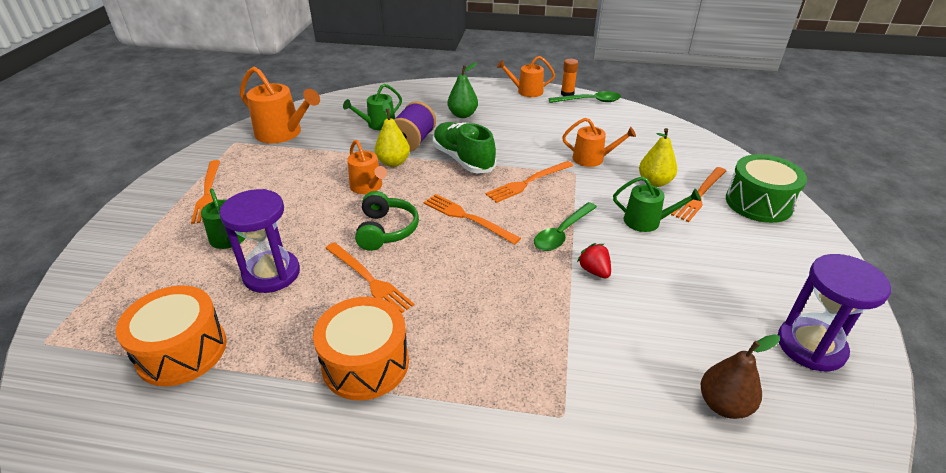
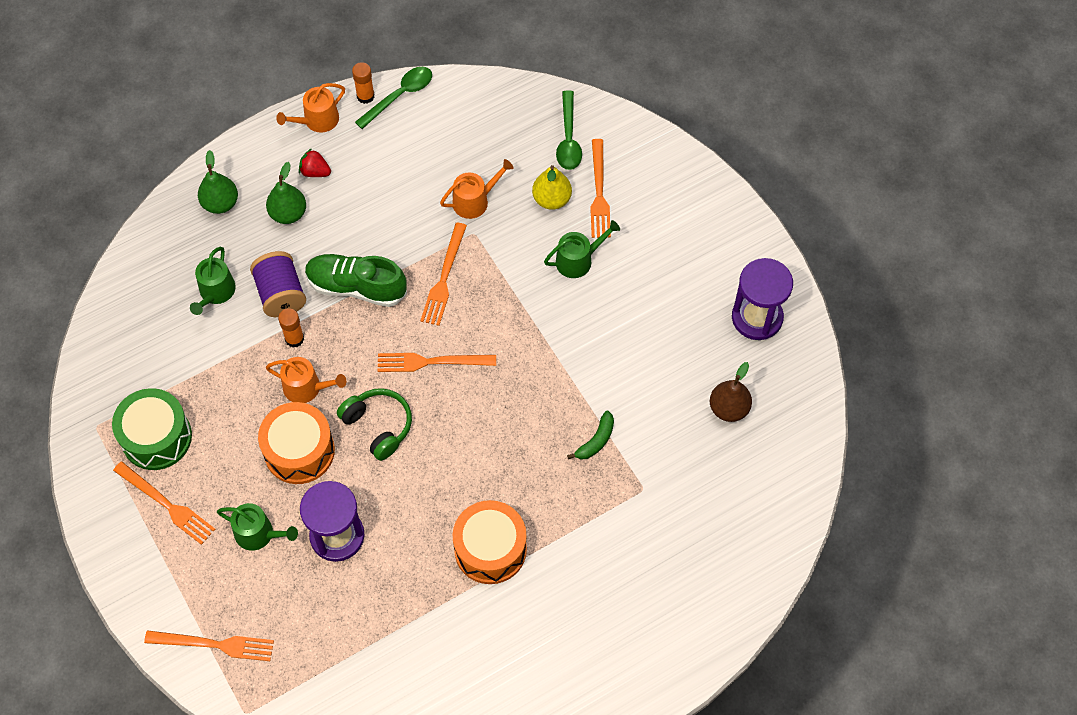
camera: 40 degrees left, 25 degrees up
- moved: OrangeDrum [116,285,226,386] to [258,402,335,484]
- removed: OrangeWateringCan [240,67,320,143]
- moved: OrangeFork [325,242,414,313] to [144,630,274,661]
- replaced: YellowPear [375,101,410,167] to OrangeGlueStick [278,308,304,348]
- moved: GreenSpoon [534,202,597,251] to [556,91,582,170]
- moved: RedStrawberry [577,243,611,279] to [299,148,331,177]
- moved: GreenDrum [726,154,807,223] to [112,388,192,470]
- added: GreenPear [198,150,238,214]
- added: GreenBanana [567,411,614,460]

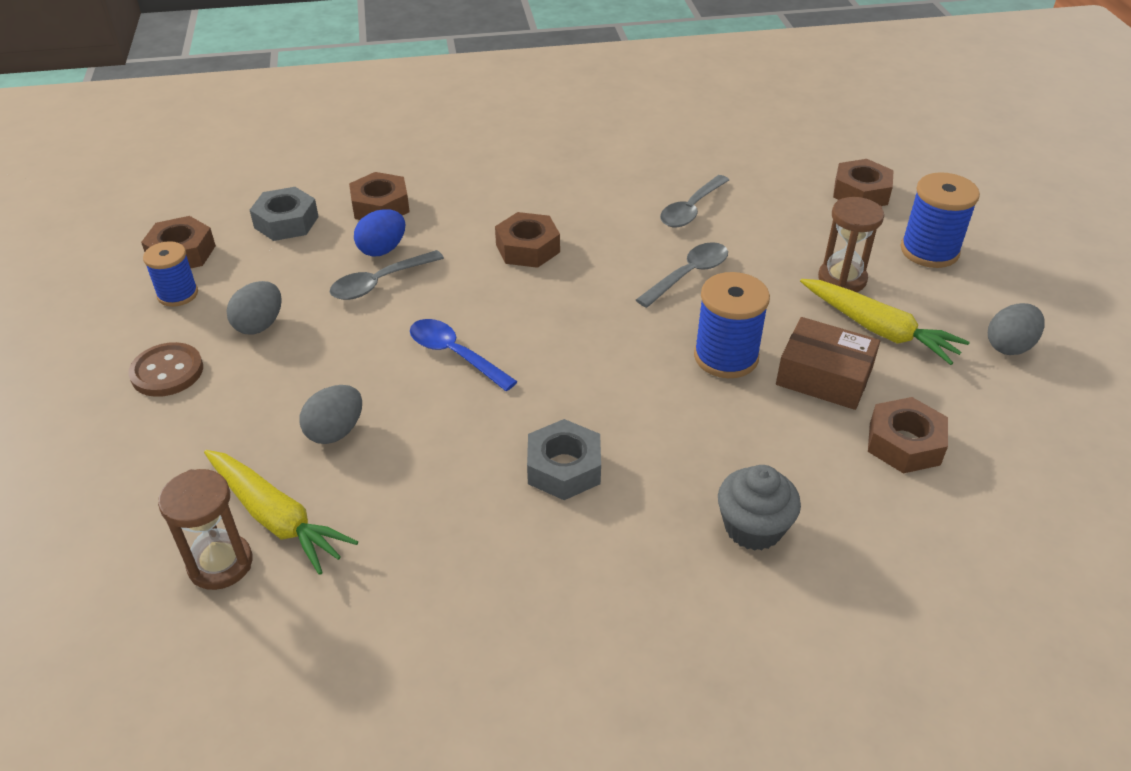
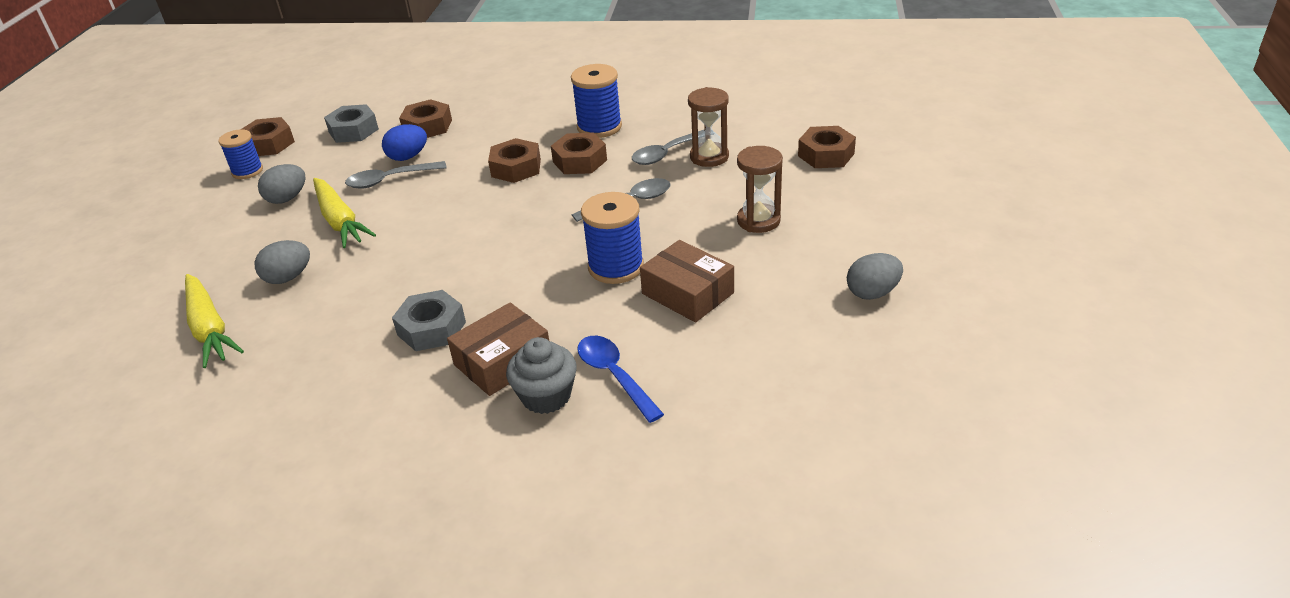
camera: 20 degrees right, 5 degrees down
- removed: BrownButton [128,342,203,397]
- moved: BrownHourglass [158,469,252,590] to [688,87,729,167]
- moved: BlueSpoon [410,319,518,391] to [577,336,664,423]
- moved: YellowCarrot [800,279,970,365] to [313,178,376,248]
- moved: BrownNut [868,397,948,474] to [551,133,607,174]
- moved: BlueSpool [901,172,980,268] to [571,64,622,138]
- added: BrownBox [447,302,549,396]

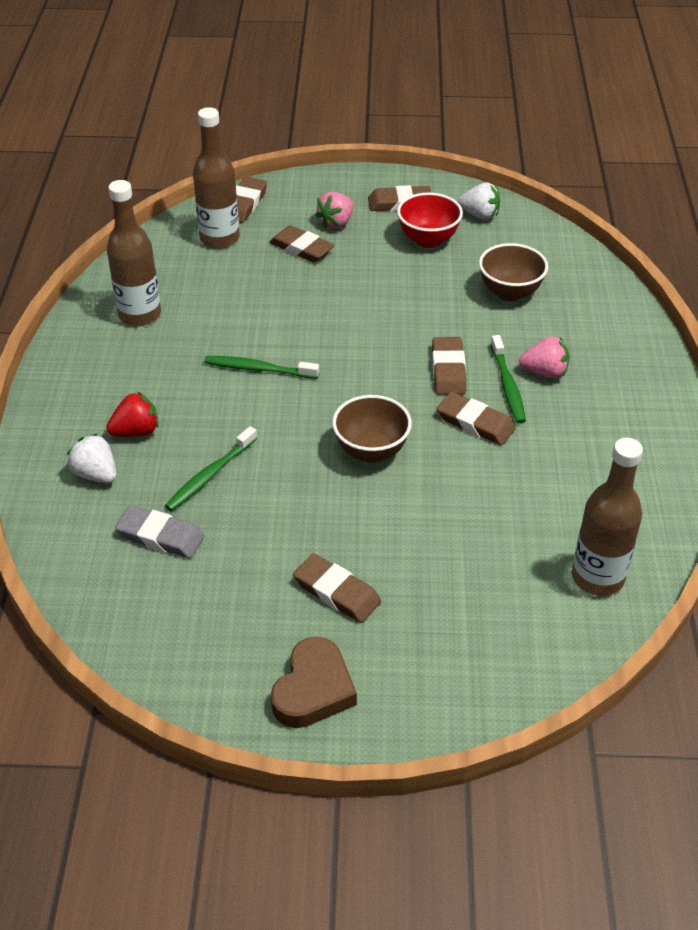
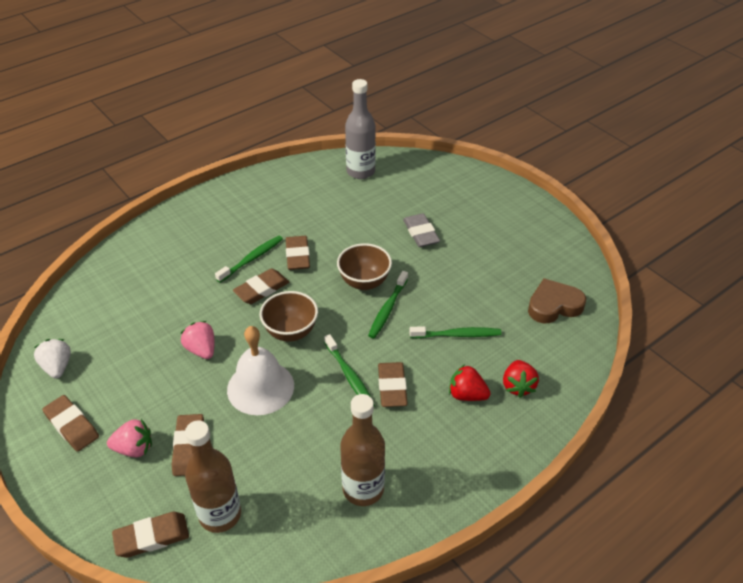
camera: 130 degrees left, 0 degrees up
- recoloured: WhiteStrawberry [67,433,117,483] to RedStrawberry [503,360,539,398]
- moved: GreyEraser [115,505,205,558] to [403,213,440,247]
- moved: BrownHeart [271,637,357,728] to [528,278,586,323]
- moved: BrownEraser [293,553,381,623] to [378,362,408,407]
- removed: RedBowl [397,192,463,248]
- moved: BrownBowl [479,243,548,302] to [260,291,318,342]
- moved: PinkStrawberry [519,336,570,379] to [181,321,214,359]
- recoloured: BrownBottle [572,438,643,596] to GreyBottle [345,79,376,179]
- added: WhiteBell [227,326,294,415]
- added: GreenToothbrush [368,271,408,338]

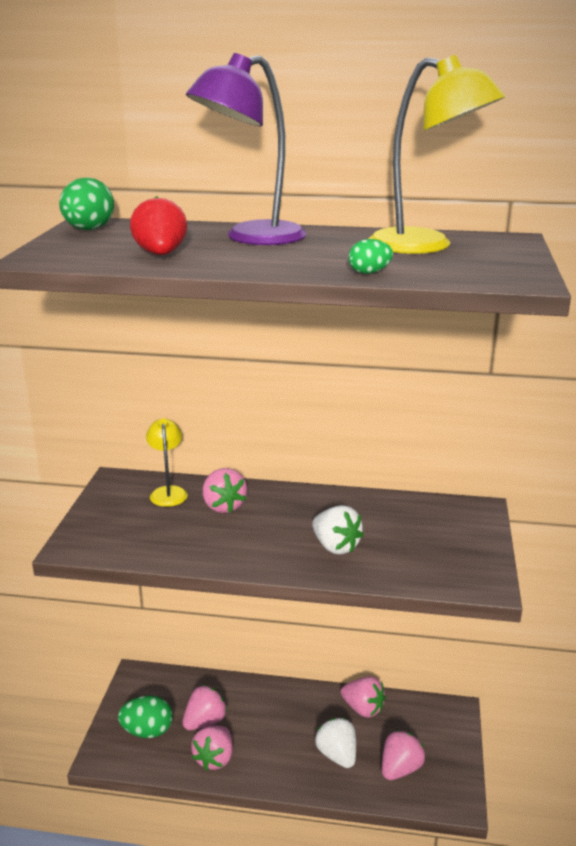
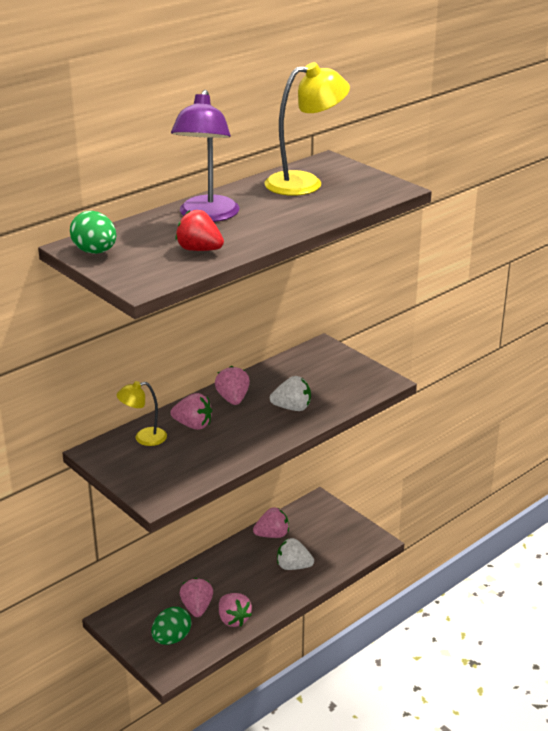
camera: 50 degrees left, 5 degrees up
- turned: YellowLamp [146,419,188,507] = [117,381,167,446] 45 degrees counterclockwise
- removed: GreenEgg [348,239,393,274]
- moved: PinkStrawberry [382,730,425,780] to [215,366,250,405]

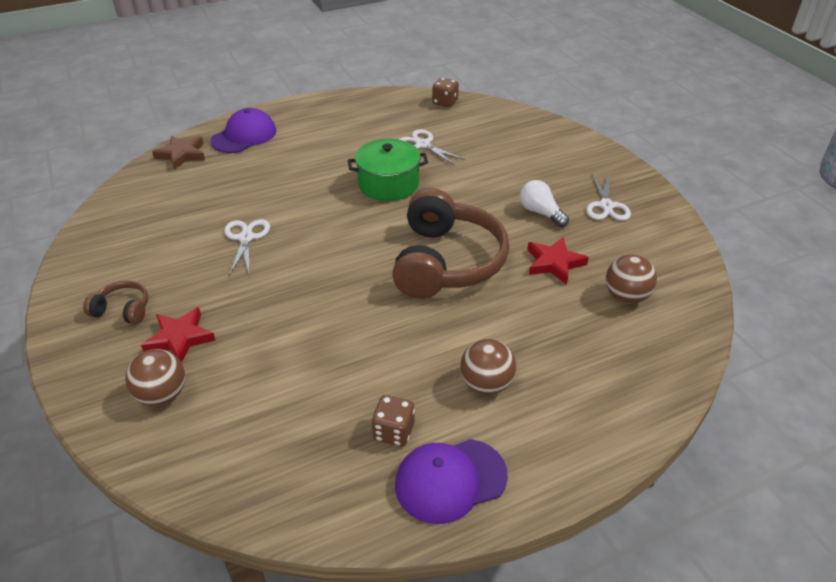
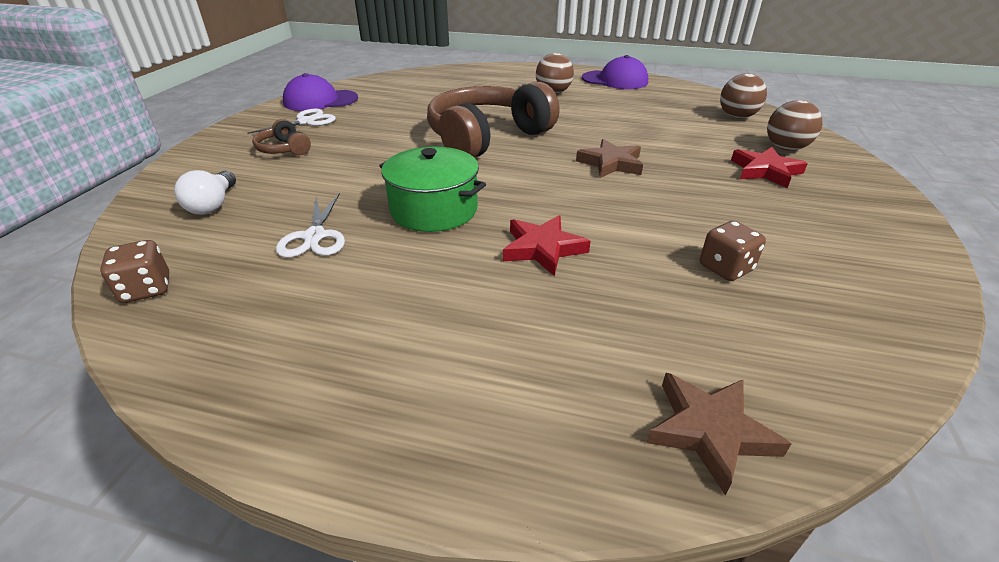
camera: 140 degrees left, 5 degrees down
- moved: BrownHeadphones [83,281,148,324] to [252,119,311,155]
- moved: PurpleCap [211,108,276,153] to [283,73,358,111]
- removed: WhiteScissors [224,219,270,276]
- moved: BrownDice [371,395,415,446] to [700,221,766,281]
- moved: WhiteLightBulb [520,180,569,227] to [174,170,236,215]
- moved: RedStar [527,237,589,285] to [503,215,591,276]
- moved: BrownBall [606,254,657,304] to [720,73,767,119]
- added: BrownStar [576,139,643,178]

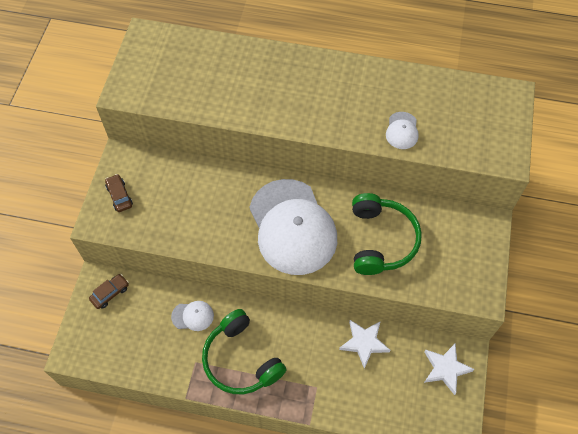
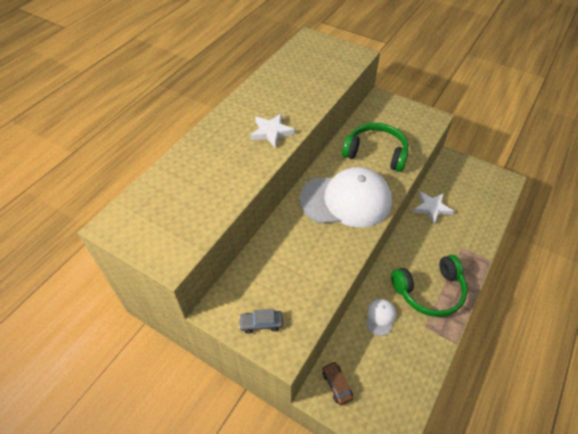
camera: 70 degrees left, 10 degrees down
- recoloured: BrownCar [105,174,133,212] to GreyCar [239,309,283,333]
- removed: WhiteCap [386,112,419,149]
- moved: WhiteStar [424,343,475,395] to [250,113,295,148]

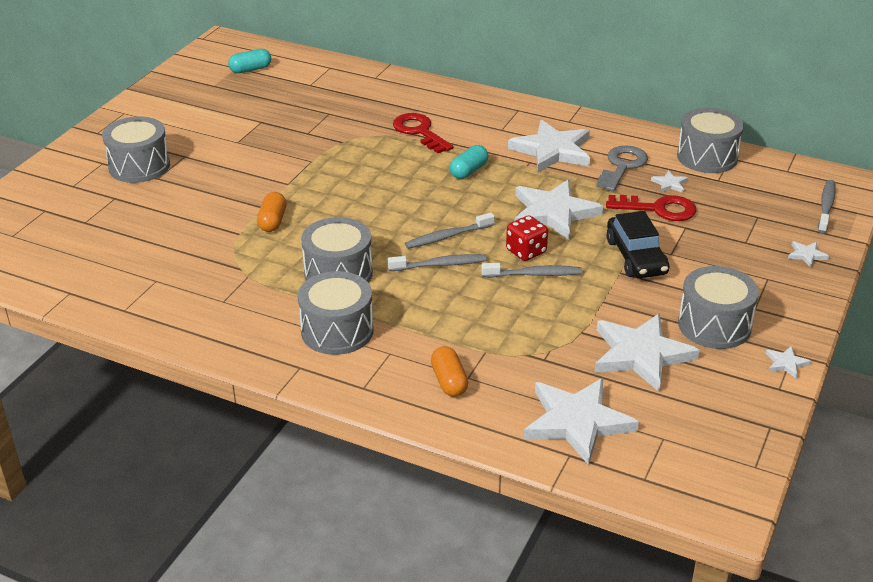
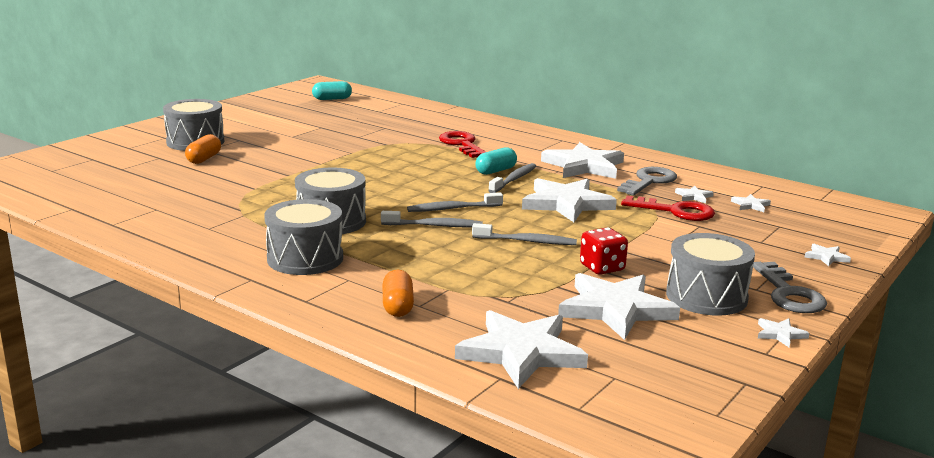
camera: 10 degrees right, 15 degrees down
- moved: OrangeCapsule [257,192,286,232] to [185,134,221,164]
- moved: RedDice [506,215,548,261] to [580,228,628,275]
- removed: BlackCar [606,211,669,278]
- removed: GreyDrum [677,108,744,173]
- moved: GreyToothbrush [818,180,836,233] to [488,163,536,193]
- added: WhiteStar [731,194,771,212]
- added: GreyKey [753,262,827,313]

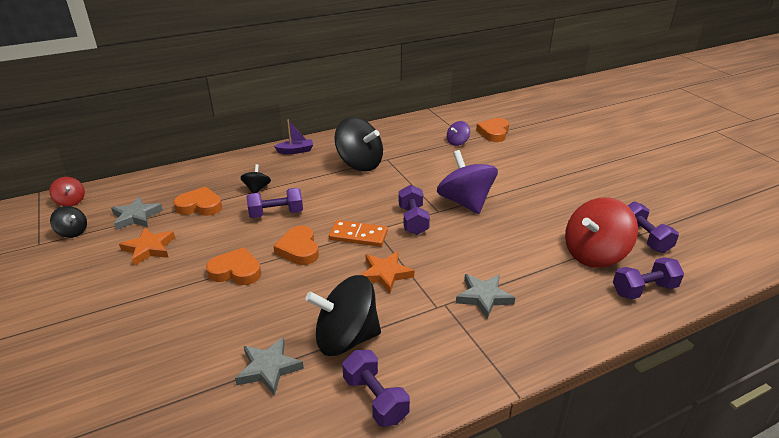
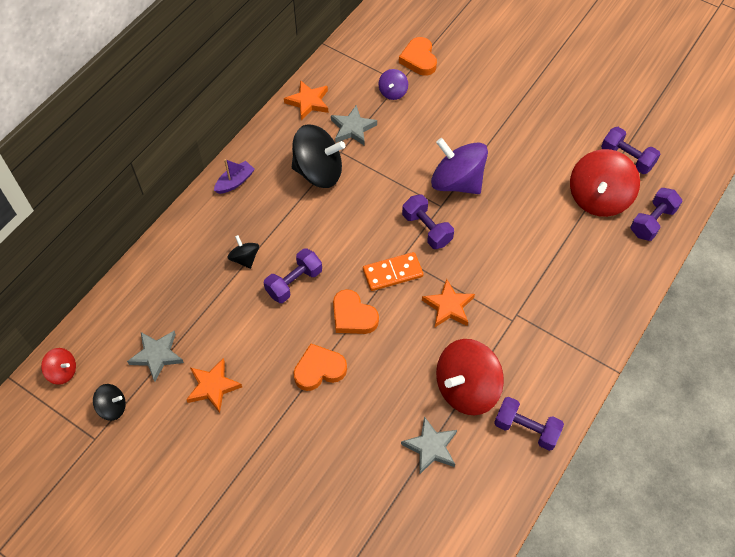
camera: 30 degrees left, 25 degrees up
- removed: OrangeHeart [174,187,222,216]
- recoloured: BlackSpinningTop [305,275,381,356] to RedSpinningTop [436,339,504,415]
- moved: GreyStar [456,274,515,319] to [331,105,377,146]
- added: OrangeStar [284,80,328,120]

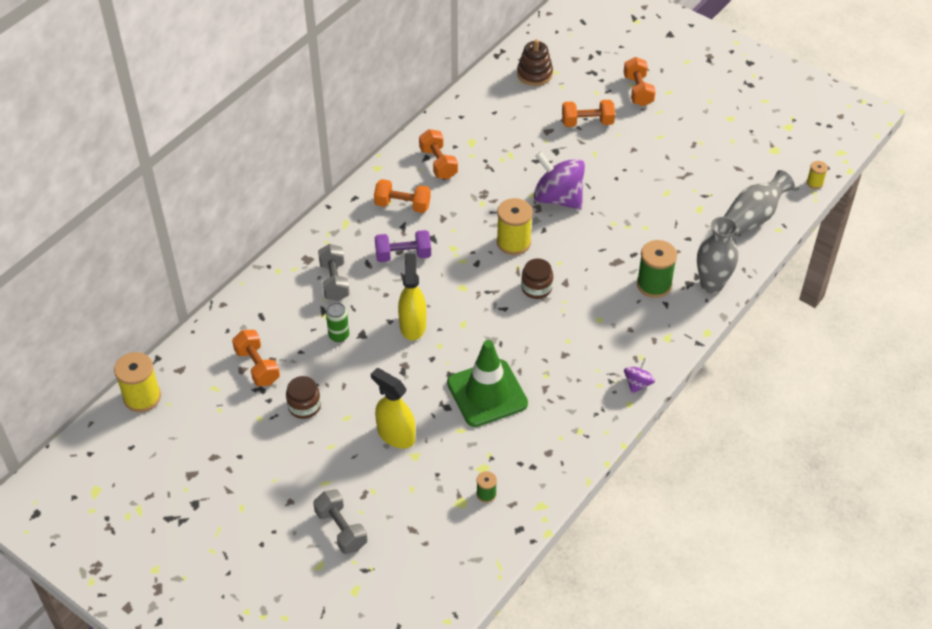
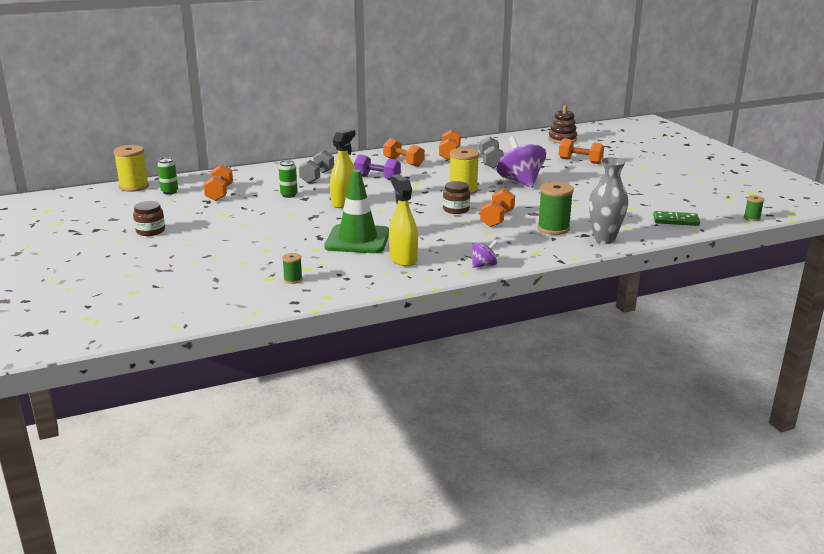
camera: 30 degrees right, 25 degrees down
- moved: BrownJar [286,376,321,419] to [133,201,165,236]
- moved: GreyDumbbell [313,489,368,554] to [480,136,504,169]
- moved: YellowSprayBottle [371,368,415,449] to [389,174,418,267]
- moved: OrangeDumbbell [624,57,656,106] to [480,188,515,227]
- replaced: GreyVase [724,170,795,237] to GreenDomino [653,211,700,226]
- recoloured: YellowSpool [807,161,828,189] to GreenSpool [744,195,764,221]
- added: GreenCan [157,157,178,195]

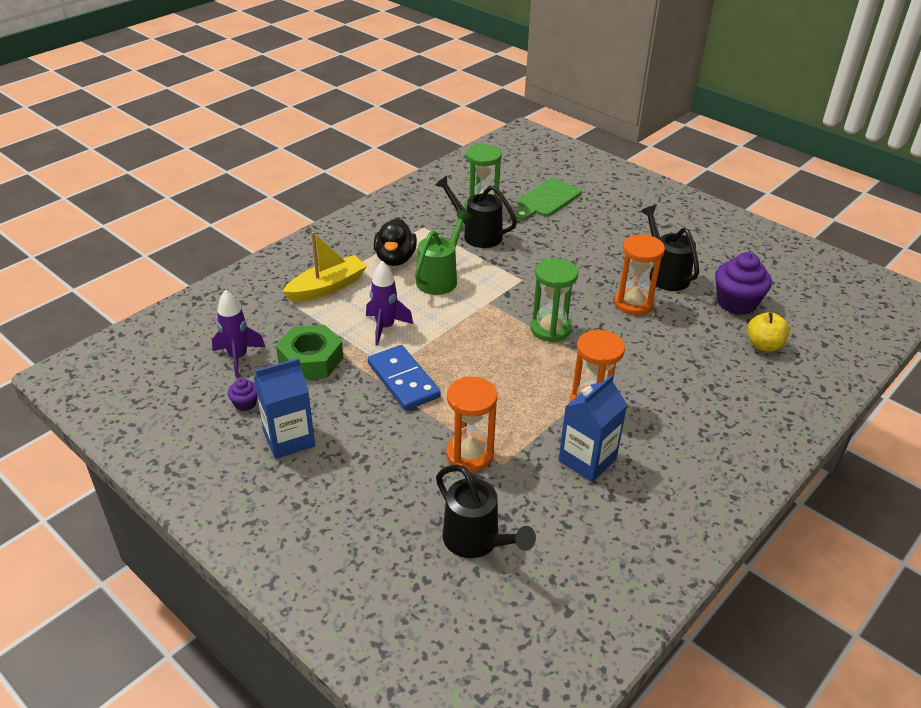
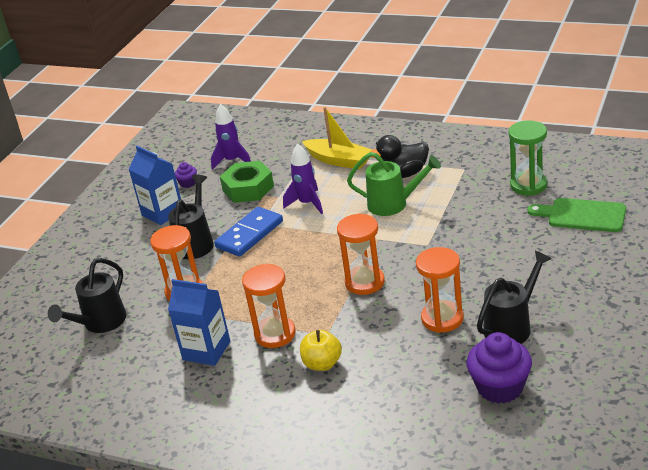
camera: 75 degrees right, 5 degrees down
- moved: BlackWateringCan [436,175,517,248] to [168,175,214,259]
- recoloured: GreenHourglass [530,258,578,342] to OrangeHourglass [337,213,385,295]
- moved: YellowApple [747,312,790,352] to [300,330,342,371]

